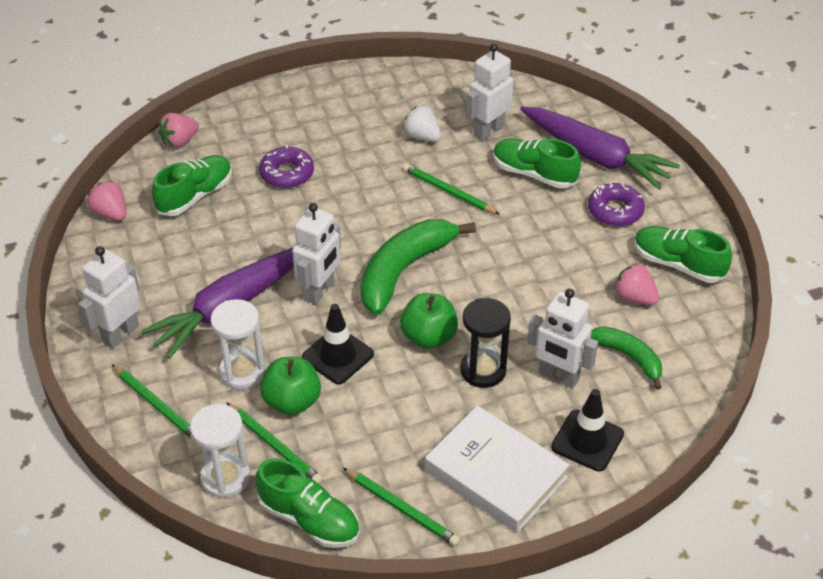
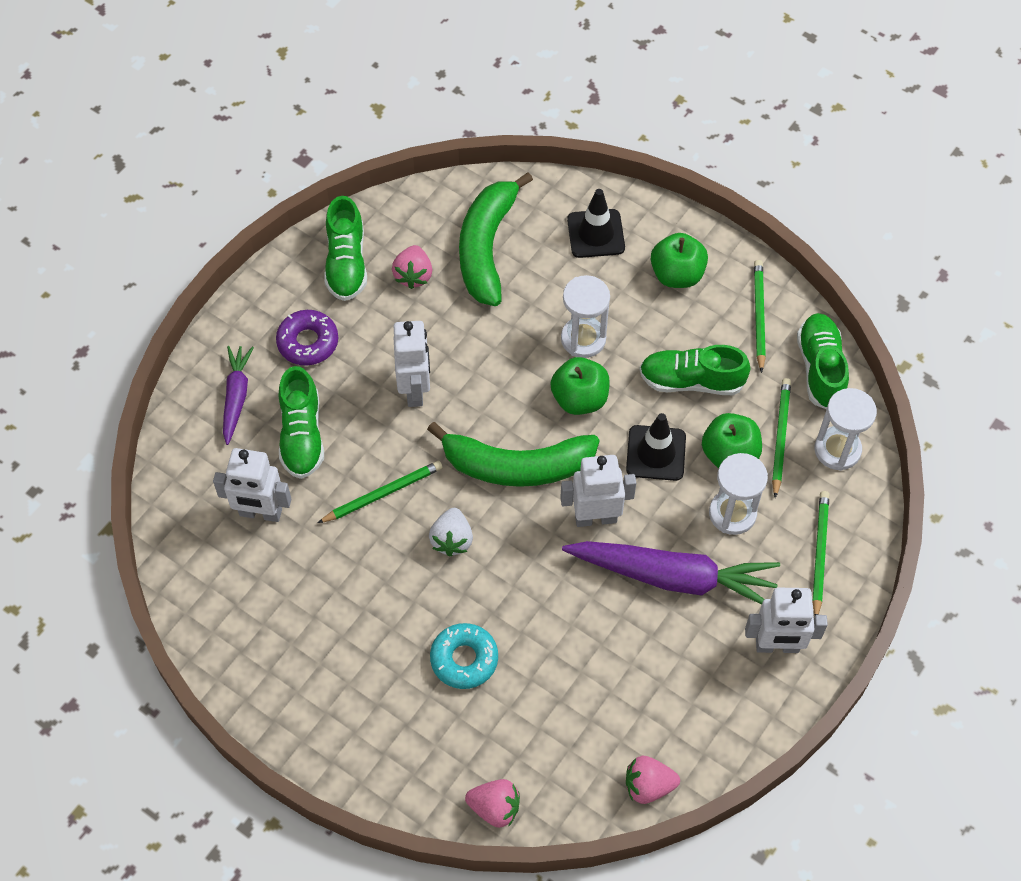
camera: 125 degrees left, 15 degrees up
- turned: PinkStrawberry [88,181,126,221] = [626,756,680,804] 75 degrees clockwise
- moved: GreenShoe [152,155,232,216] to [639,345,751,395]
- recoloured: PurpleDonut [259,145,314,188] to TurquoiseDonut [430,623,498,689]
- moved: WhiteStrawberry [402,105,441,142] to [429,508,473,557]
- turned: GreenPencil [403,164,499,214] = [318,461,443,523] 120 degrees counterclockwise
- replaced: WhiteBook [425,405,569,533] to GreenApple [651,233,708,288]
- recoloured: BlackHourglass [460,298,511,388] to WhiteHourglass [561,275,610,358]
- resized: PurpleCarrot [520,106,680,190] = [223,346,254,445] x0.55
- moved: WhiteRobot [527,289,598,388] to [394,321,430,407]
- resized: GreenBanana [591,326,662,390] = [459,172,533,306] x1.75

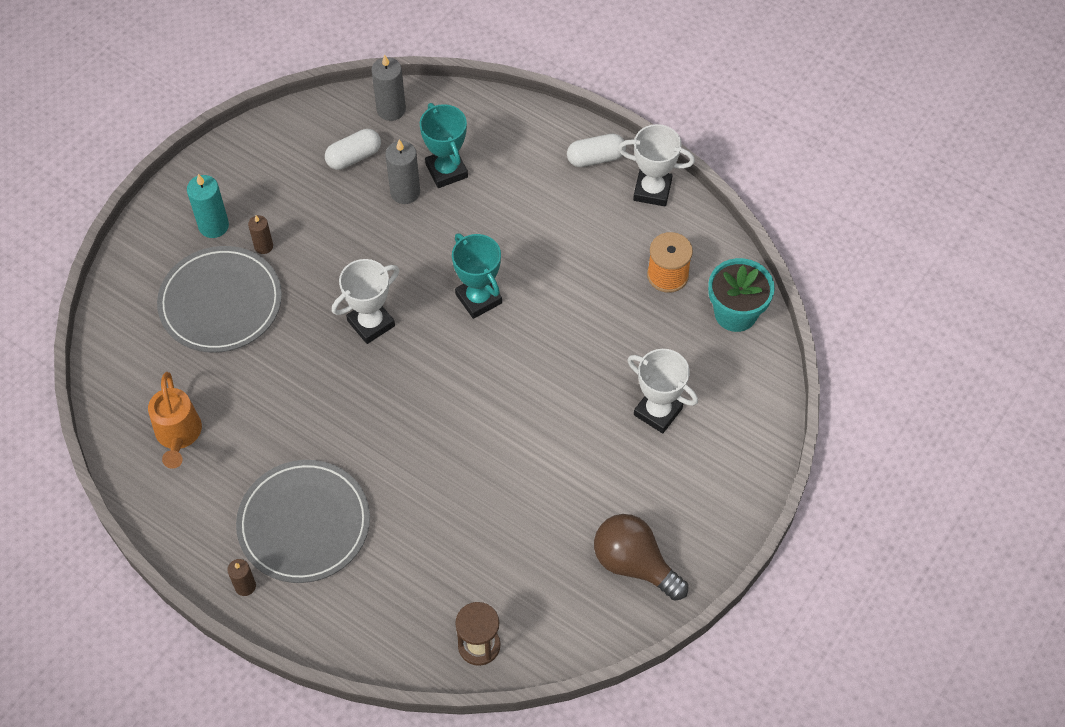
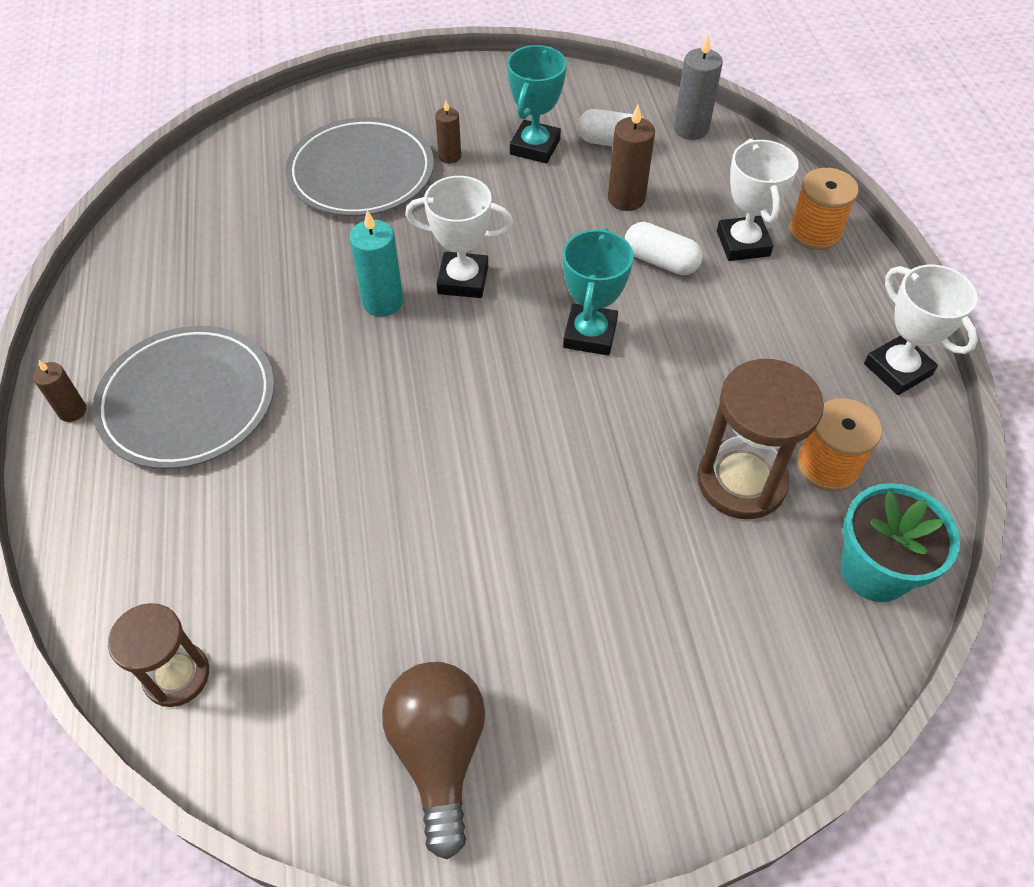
camera: 45 degrees right, 5 degrees down
- removed: OrangeWateringCan [148,372,202,469]
- moved: TurquoiseCandle [187,174,229,238] to [349,210,403,316]
- recoloured: GreyCandle [385,139,420,204] to BrownCandle [608,105,655,211]
- moved: TurquoiseTrophy [420,103,468,188] to [507,45,567,163]
- moved: WhiteCapsule [567,134,626,167] to [625,222,702,275]
- moved: WhiteTrophy [627,349,698,433] to [717,139,799,261]
- added: BrownHourglass [697,359,824,519]
- added: OrangeSpool [788,168,859,250]

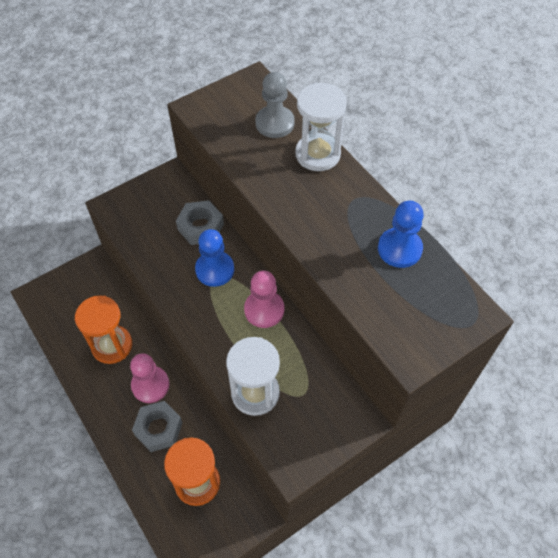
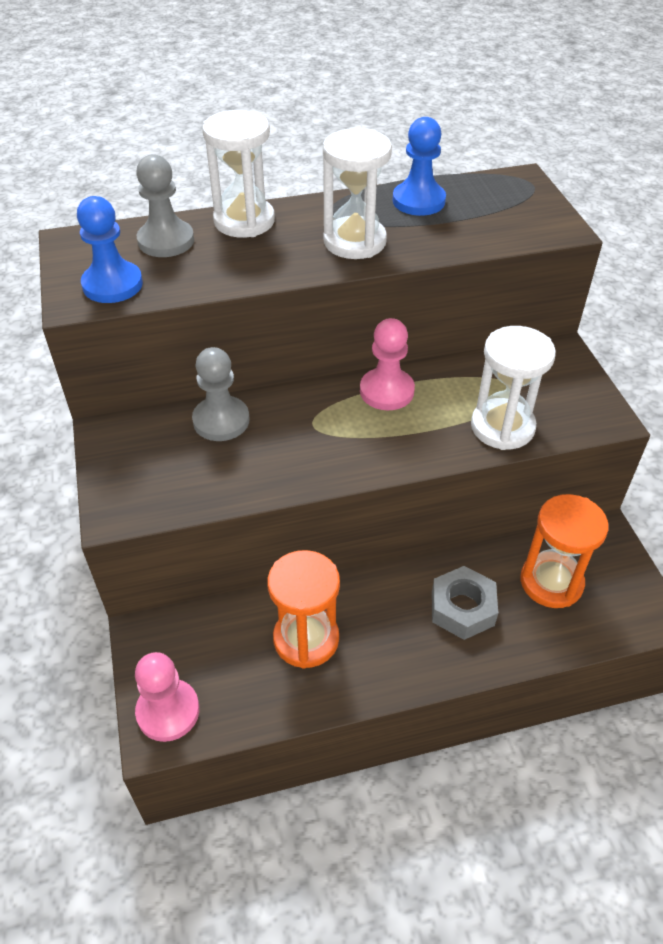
camera: 70 degrees left, 10 degrees down
- moved: PinkPawn [130,353,170,403] to [135,652,200,742]
- replaced: GreyNut [176,200,224,245] to GreyPawn [192,347,249,441]
- moved: BluePawn [195,229,234,287] to [77,196,143,303]
- added: WhiteHourglass [323,128,392,259]

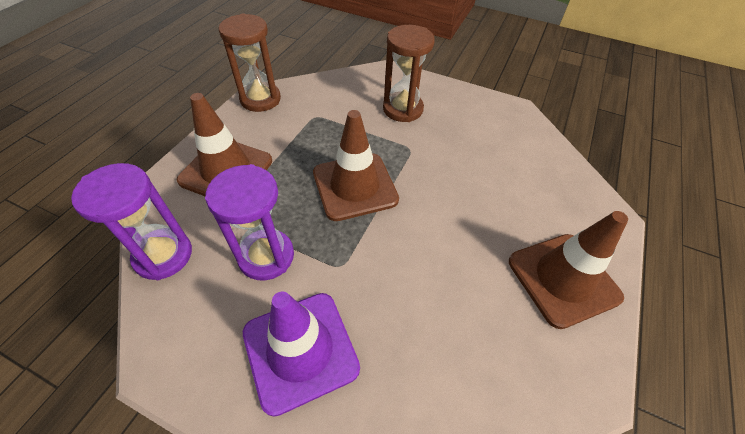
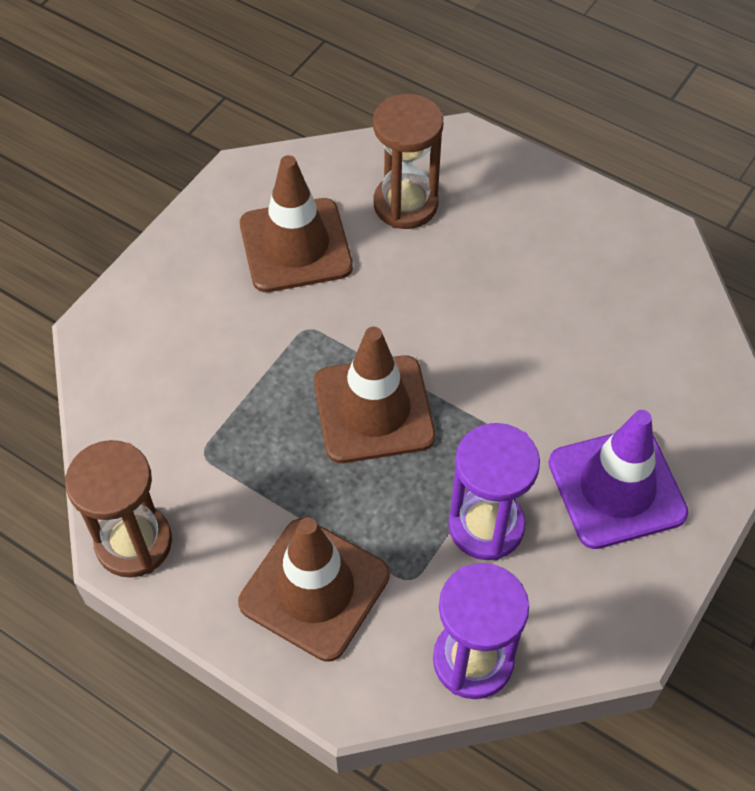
camera: 80 degrees left, 5 degrees up
- moved: BrownHourglass [383,25,435,122] to [373,94,443,229]
- moved: BrownTrafficCone [509,211,628,329] to [240,155,353,292]

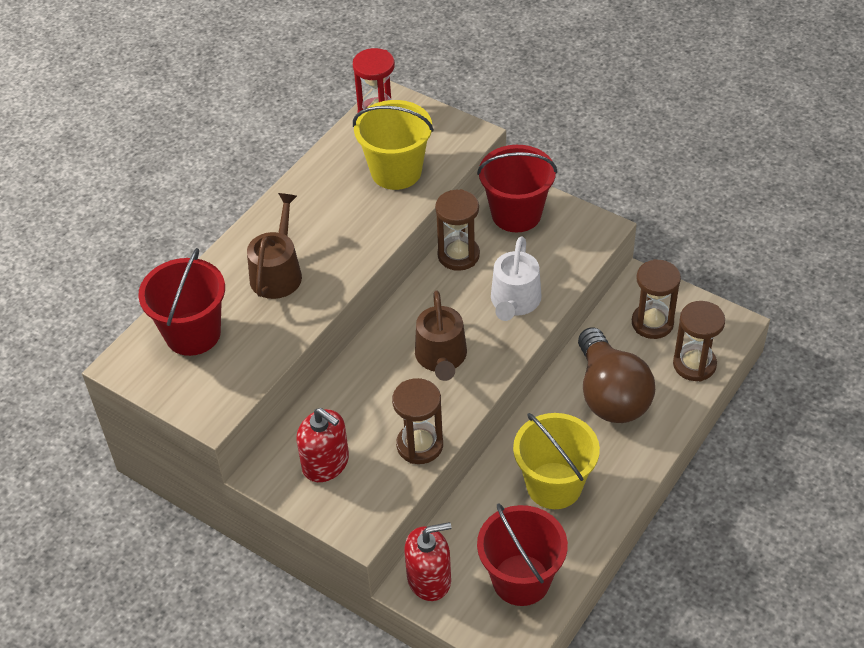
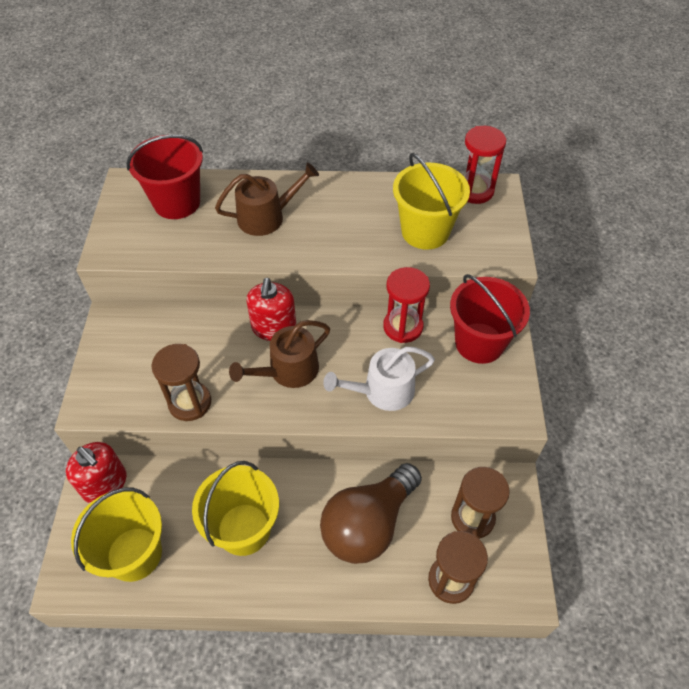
camera: 55 degrees right, 5 degrees up
- moved: RedSoapDispenser [296,408,349,482] to [247,278,296,341]
- recoloured: BrownHourglass [435,189,480,271] to RedHourglass [383,267,430,343]
- recoloured: RedBucket [477,503,568,606] to YellowBucket [71,488,162,582]

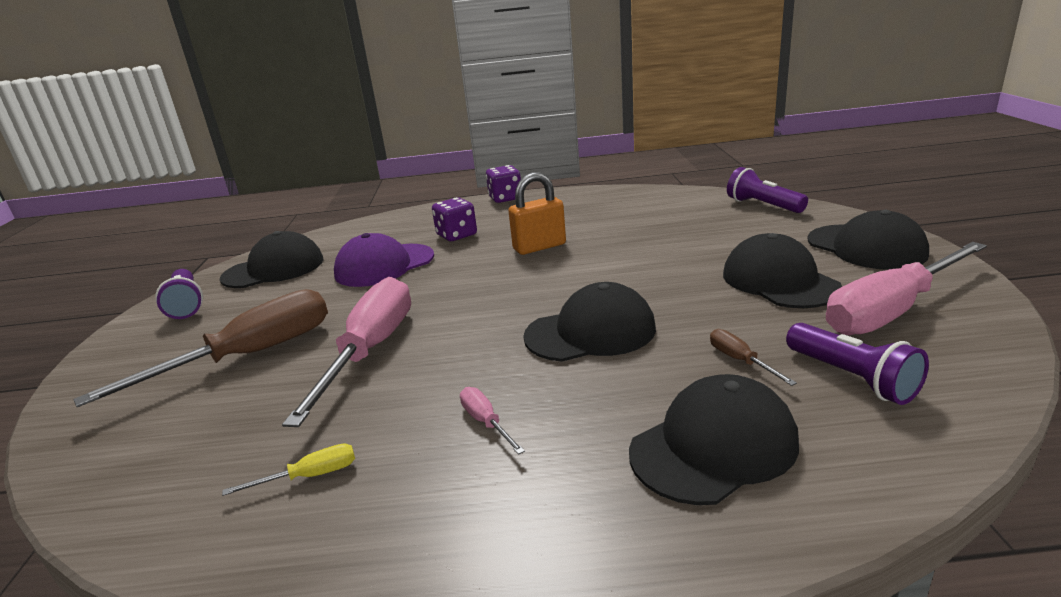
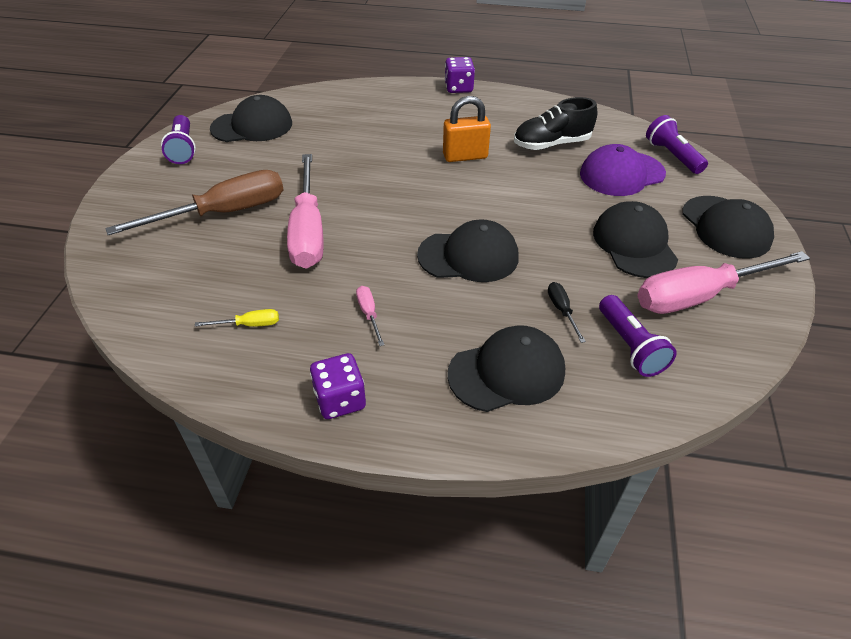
camera: 10 degrees right, 20 degrees up
- turned: PinkScrewdriver [282,277,411,427] = [287,154,324,269] 150 degrees clockwise
- moved: PurpleCap [334,233,434,287] to [580,144,666,196]
- moved: PurpleDice [432,197,477,241] to [310,353,366,419]
- recoloured: BrownScrewdriver [710,329,797,386] to BlackScrewdriver [548,282,586,343]
- added: BlackShoe [514,97,597,150]

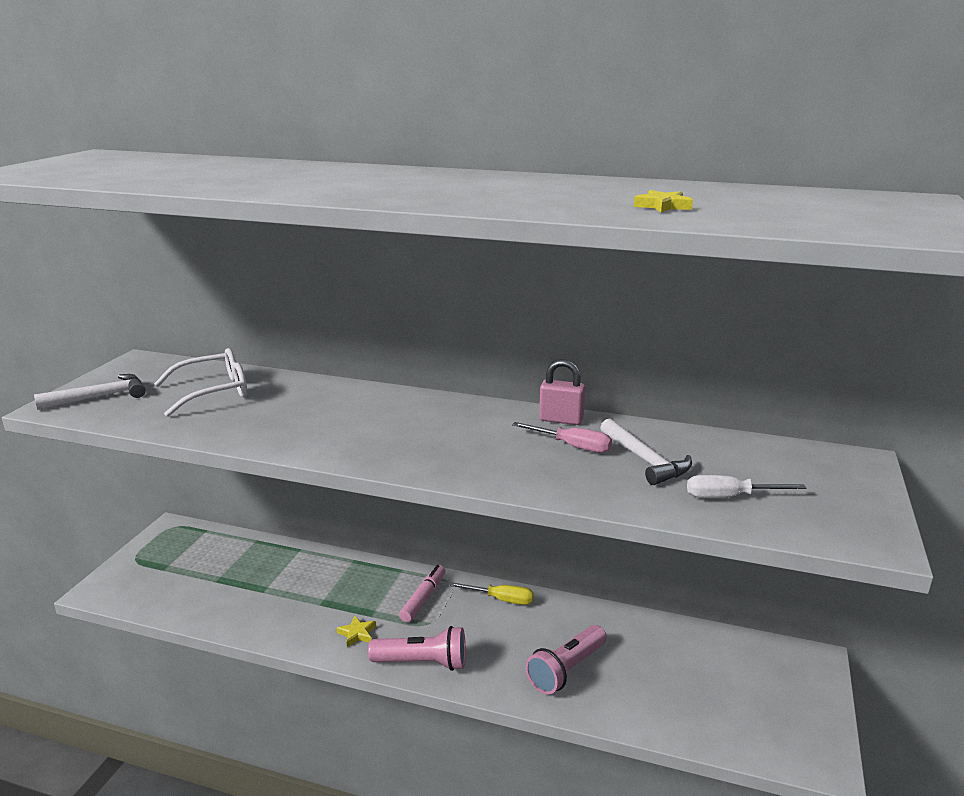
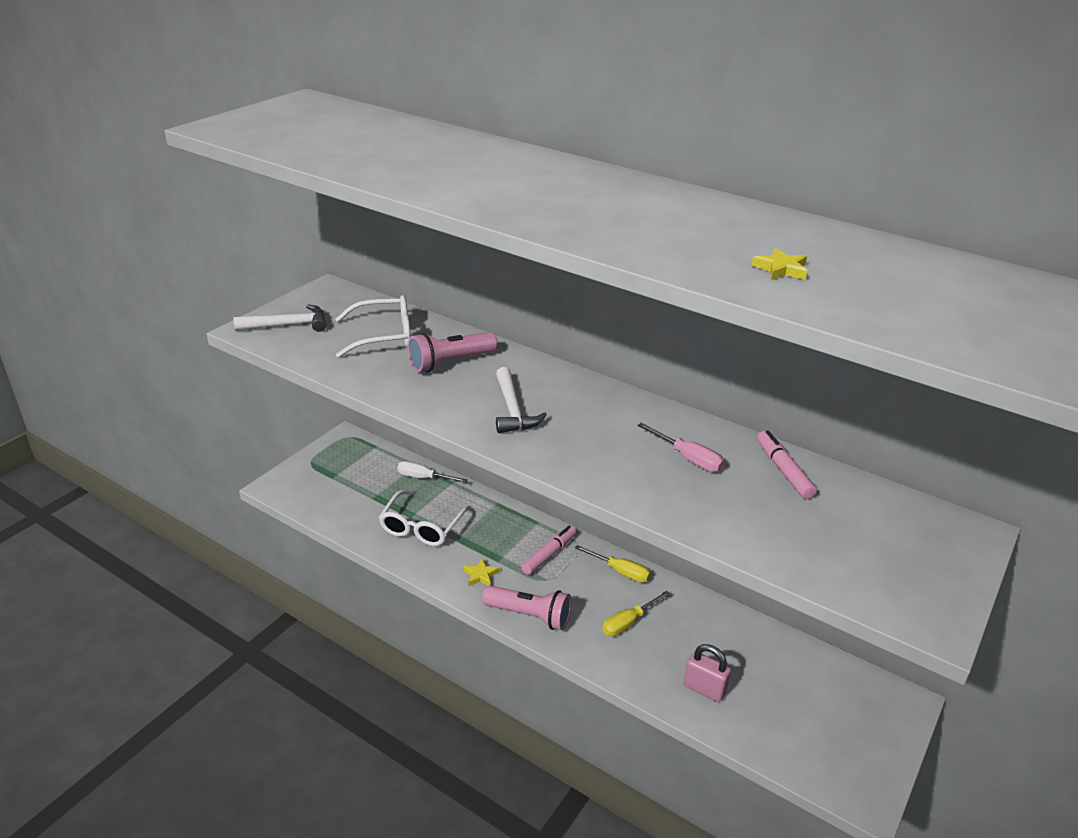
camera: 15 degrees right, 10 degrees up
- moved: PinkFlashlight [525,625,607,695] to [408,332,497,372]
- moved: PinkPadlock [539,359,585,425] to [684,644,731,702]
- moved: WhiteHammer [600,419,692,485] to [496,367,547,433]
- moved: WhiteScrewdriver [687,475,807,498] to [397,461,468,483]
- added: WhiteGlasses [379,490,471,546]
- added: YellowScrewdriver [602,591,670,636]
- added: PinkMarker [757,431,817,499]

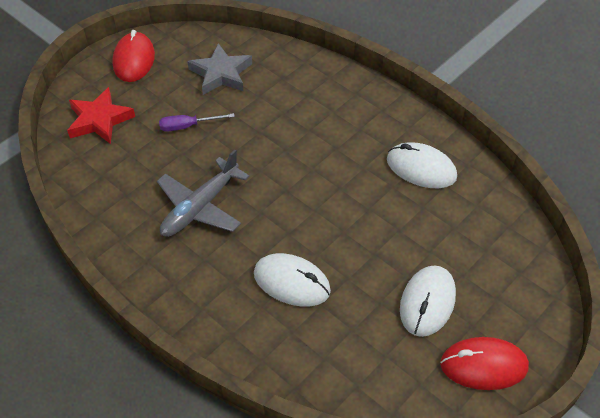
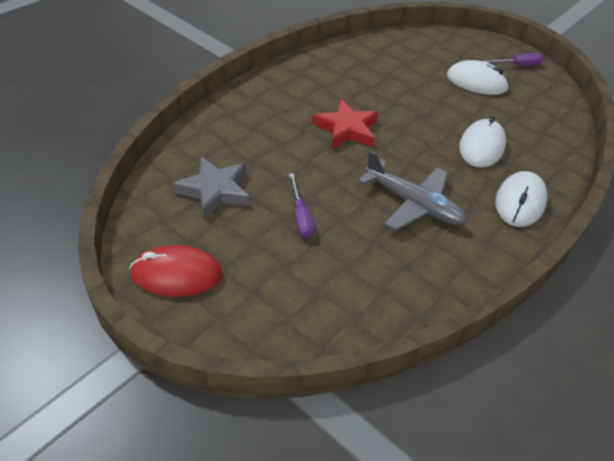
camera: 95 degrees left, 5 degrees down
- moved: RedStar [67,87,135,144] to [312,99,378,149]
- moved: WhiteMouse [387,142,457,188] to [496,171,548,227]
- replaced: RedMouse [440,337,529,390] to PurpleScrewdriver [483,53,543,66]

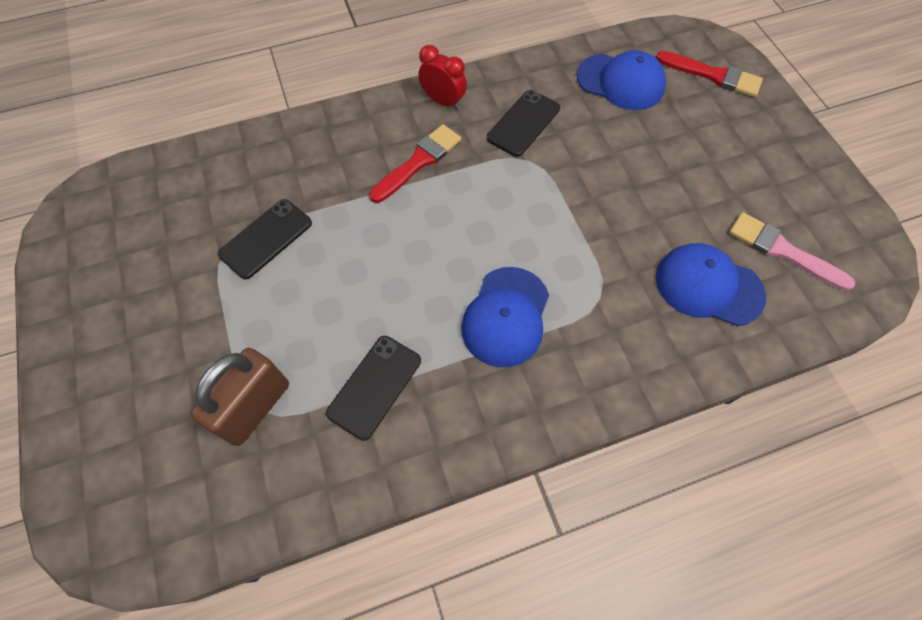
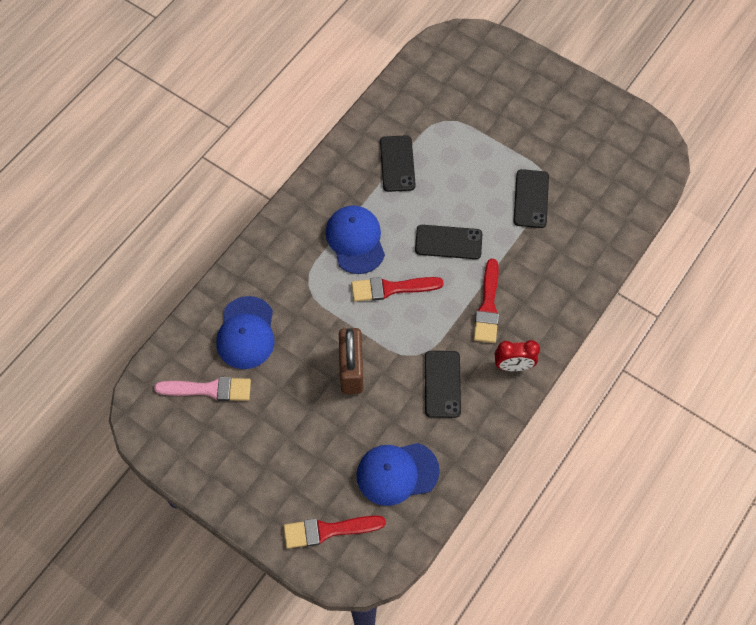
camera: 145 degrees right, 0 degrees up
- moved: BrownPadlock [191,348,289,446] to [339,328,364,394]
- turned: BlueCap [656,243,766,326] = [216,296,275,369] 105 degrees clockwise
- added: RedBrush [351,277,444,302]
- added: BlackPhone [415,225,482,259]

